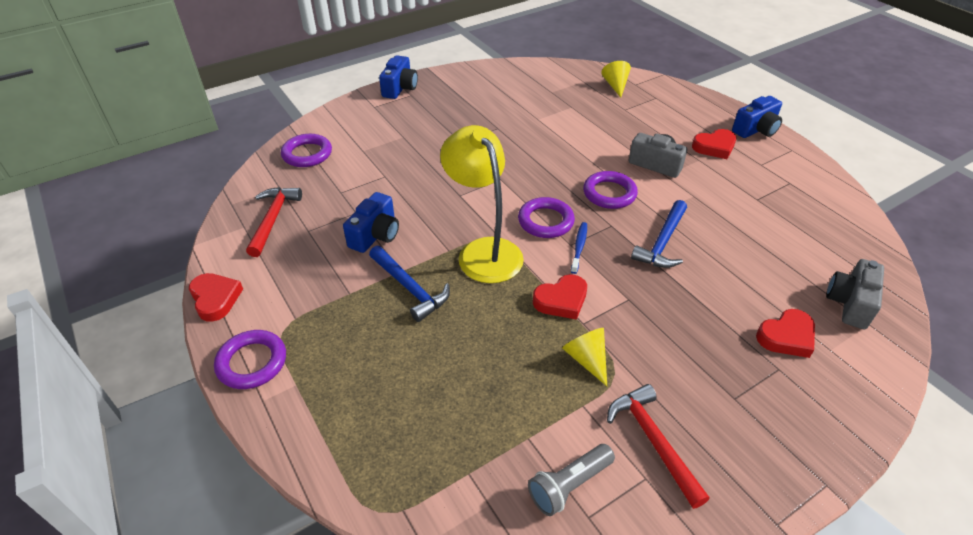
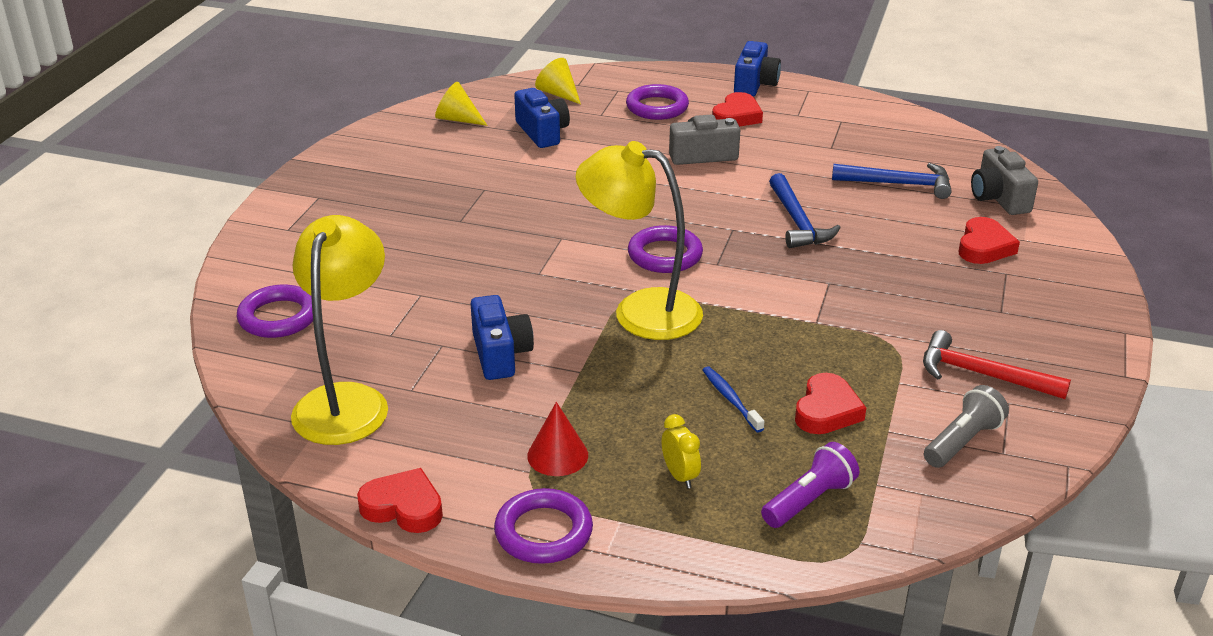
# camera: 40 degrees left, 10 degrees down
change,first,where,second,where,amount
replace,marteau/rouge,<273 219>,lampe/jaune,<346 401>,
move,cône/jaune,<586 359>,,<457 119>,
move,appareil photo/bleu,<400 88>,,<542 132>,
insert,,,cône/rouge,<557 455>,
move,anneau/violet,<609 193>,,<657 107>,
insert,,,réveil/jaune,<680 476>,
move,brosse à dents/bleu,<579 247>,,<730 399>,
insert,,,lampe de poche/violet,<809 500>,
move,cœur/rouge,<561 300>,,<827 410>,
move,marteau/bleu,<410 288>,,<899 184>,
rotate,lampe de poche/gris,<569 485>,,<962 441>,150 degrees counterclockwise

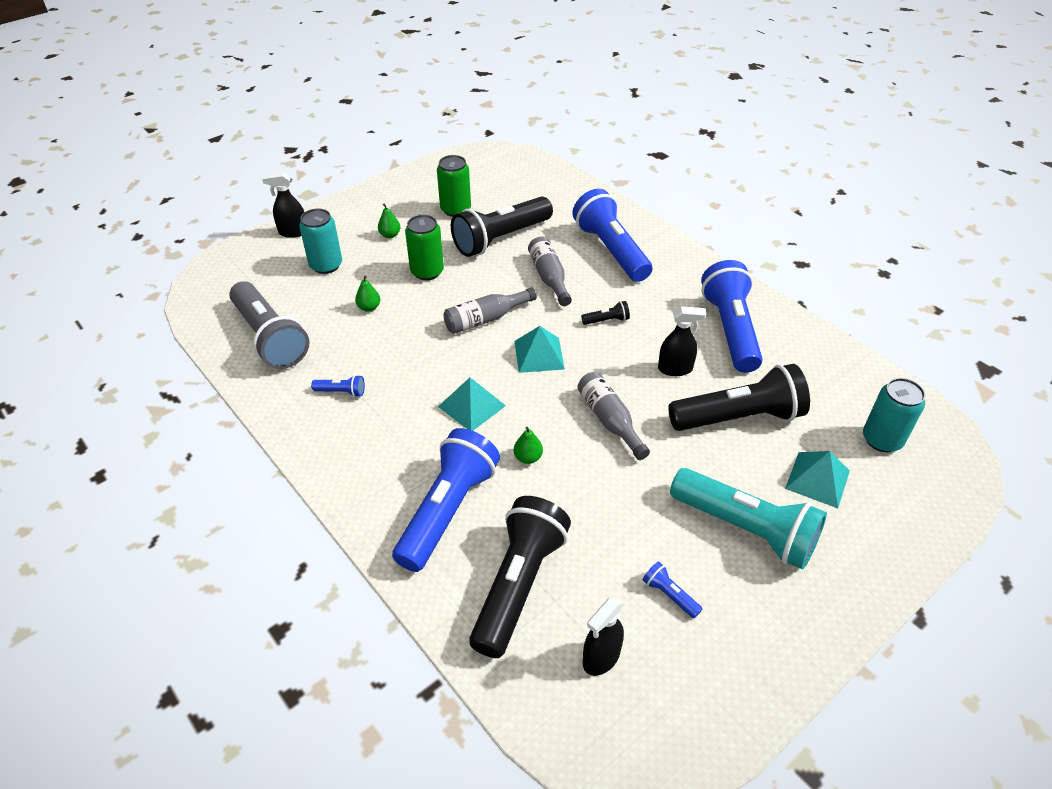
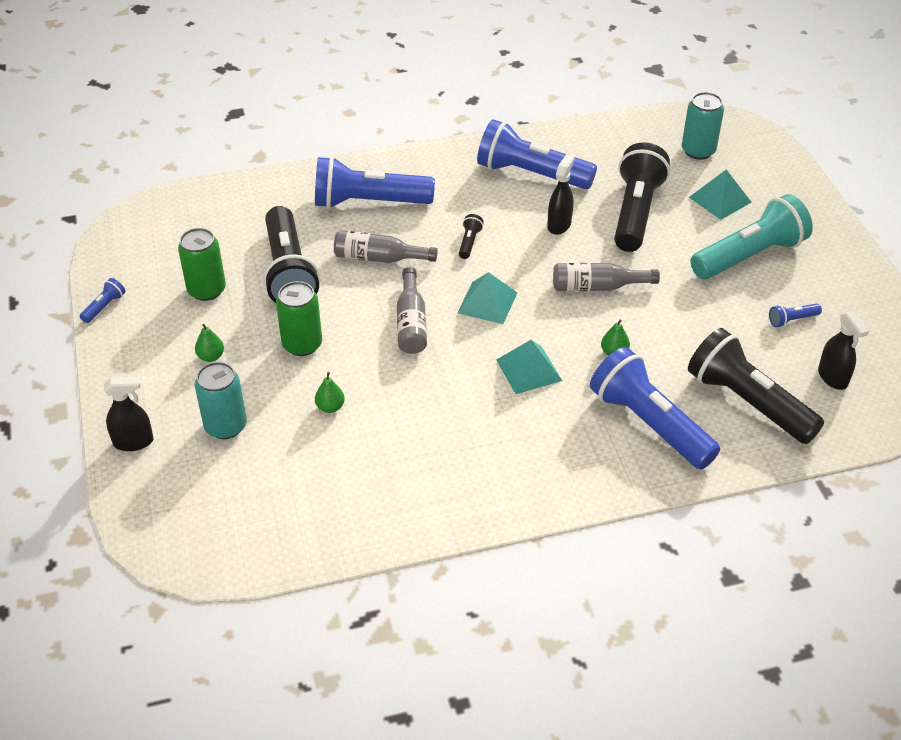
# camera: 65 degrees left, 0 degrees up
change,first,where,second,where,amount
move,lampe de poche/bleu,<341 392>,,<104 306>,
rotate,vaporisateur/noir,<293 232>,,<133 442>,120 degrees counterclockwise
delete,lampe de poche/gris,<270 338>,,,

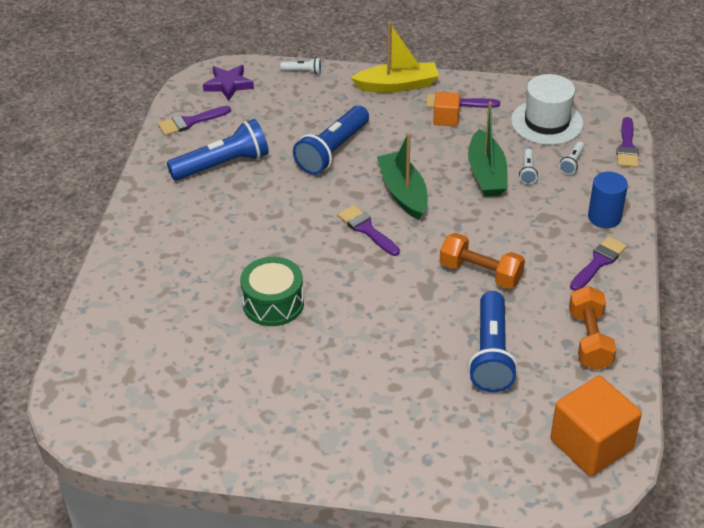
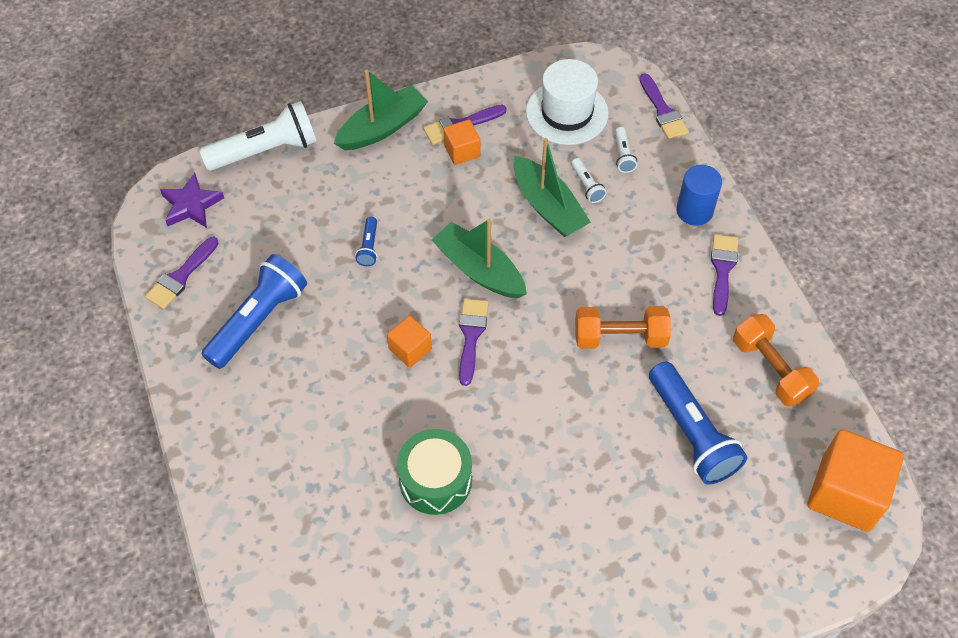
# camera: 30 degrees left, 15 degrees up
change,first,where,second,where,amount
resize,lampe de poche/blanc,<303 71>,,<265 150>,x2.22
recolor,bateau/jaune,<397 85>,bateau/vert,<382 127>,
resize,lampe de poche/bleu,<332 151>,,<369 247>,x0.45
insert,,,cube/orange,<410 349>,
rotate,pinceau/violet,<366 229>,,<471 335>,75 degrees clockwise

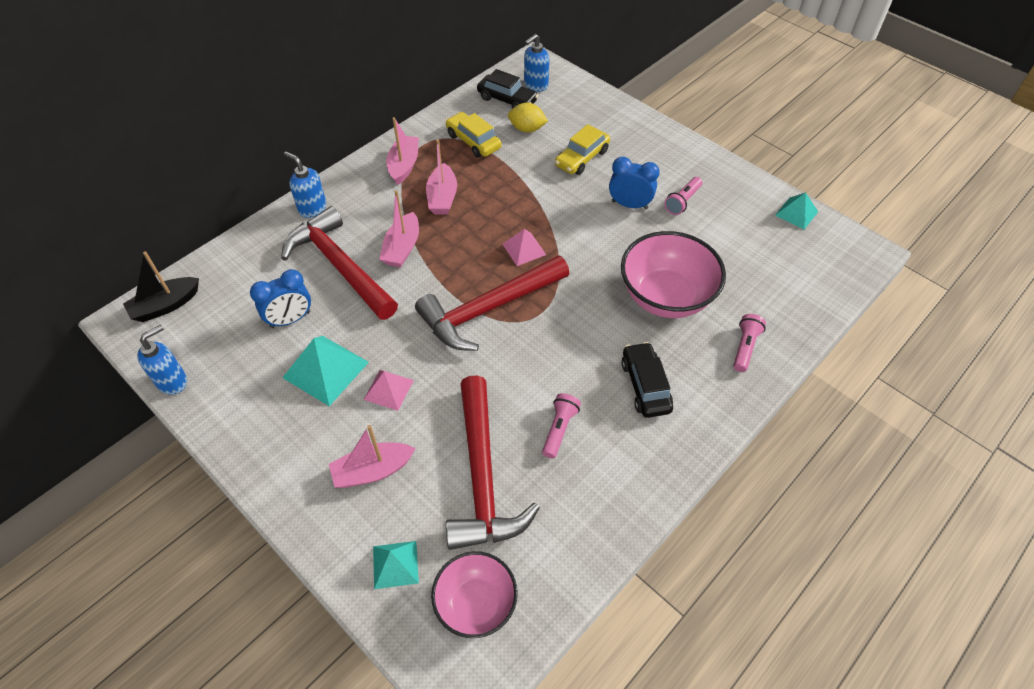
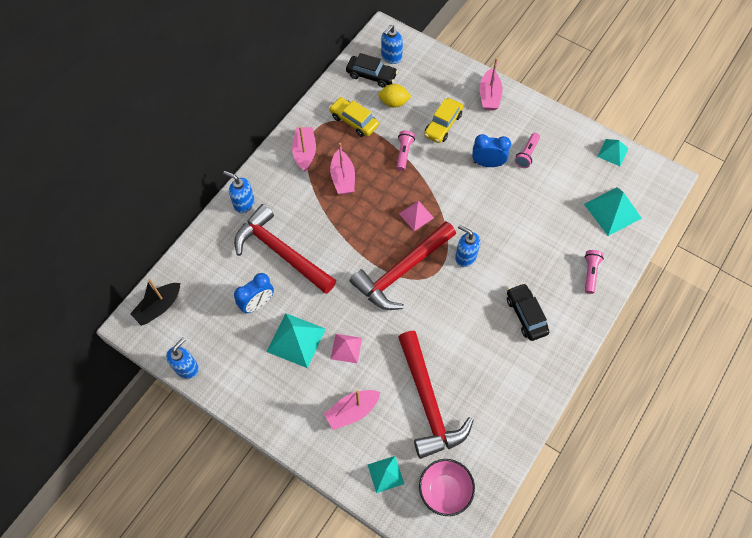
# camera: 10 degrees left, 10 degrees up
change,first,where,second,where,amount
move,lampe de poche/rose,<559 429>,,<404 153>,
insert,,,distributeur de savon/bleu,<465 257>,
move,bateau/rose,<402 248>,,<489 96>,
insert,,,pyramide/turquoise,<612 211>,
delete,bol/rose,<666 297>,,,

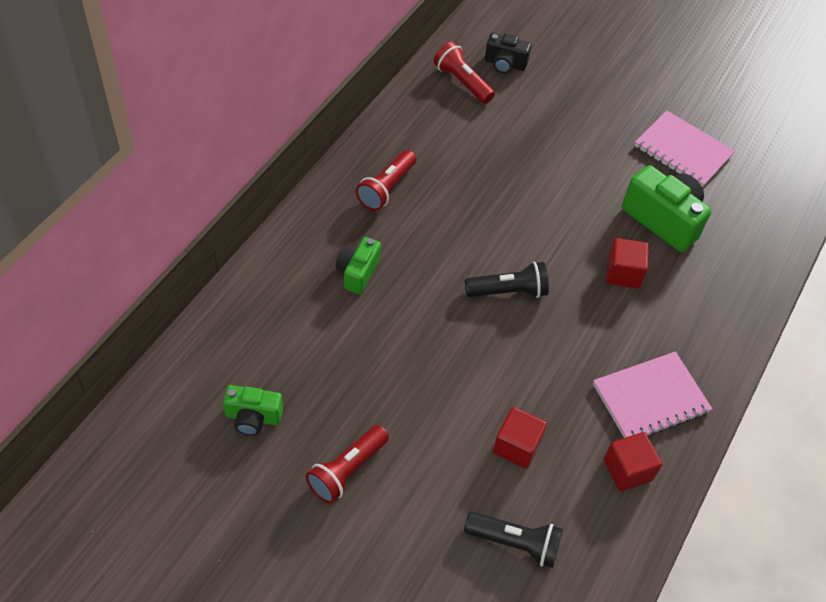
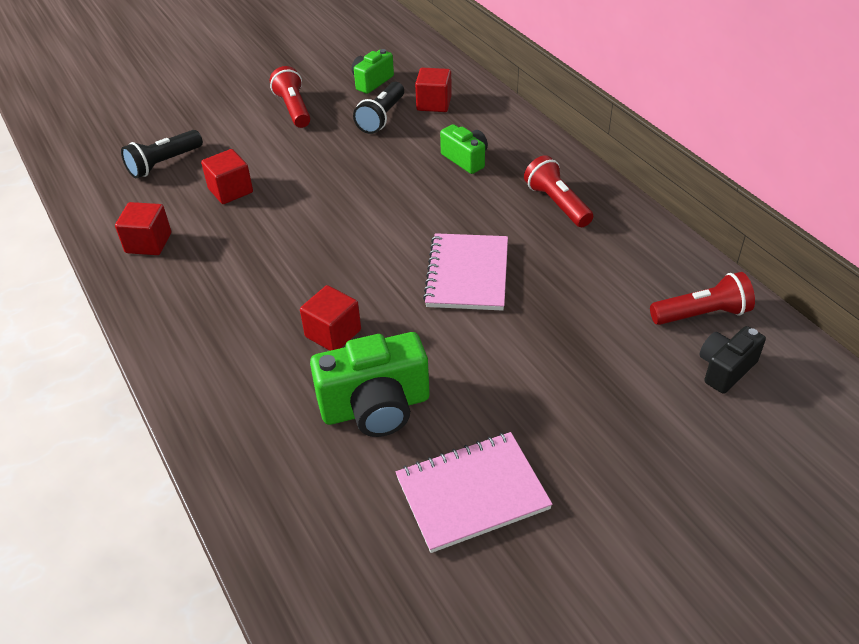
# camera: 125 degrees right, 10 degrees down
change,first,where,second,where,amount
move,lampe de poche/noir,<508 291>,,<381 118>,
insert,,,cube/rouge,<434 103>,
move,carnet/rose,<650 398>,,<467 274>,

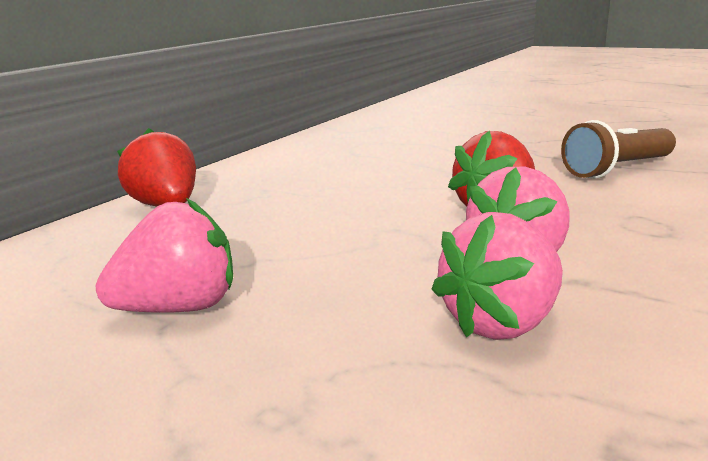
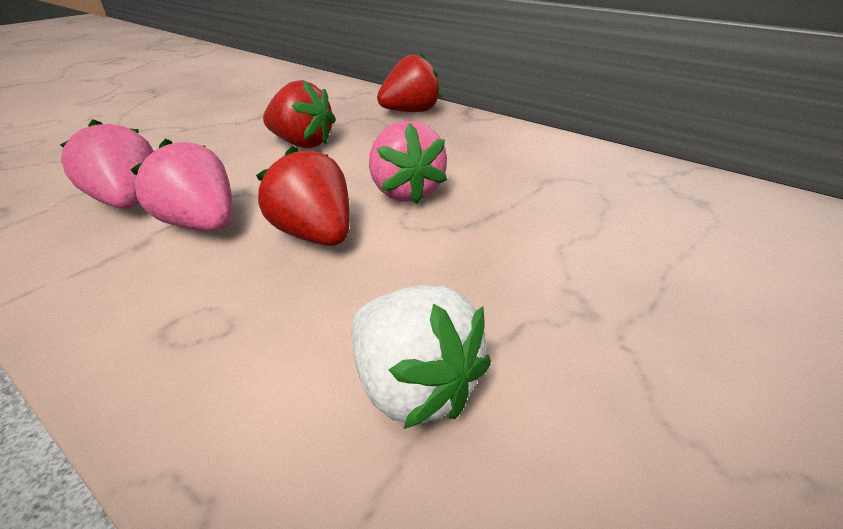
# camera: 95 degrees right, 15 degrees up
change,first,where,second,where,amount
insert,,,fraise/rouge,<302 144>,
replace,lampe de poche/marron,<617 169>,fraise/blanc,<413 386>,
move,fraise/rose,<179 308>,,<406 192>,

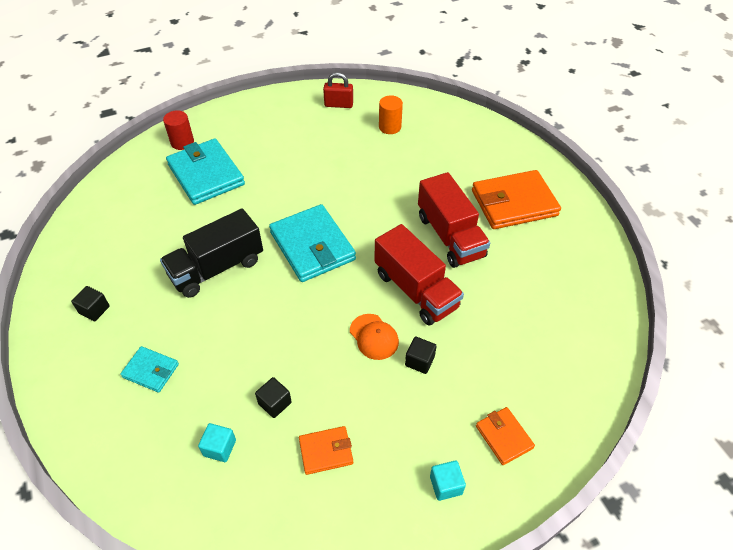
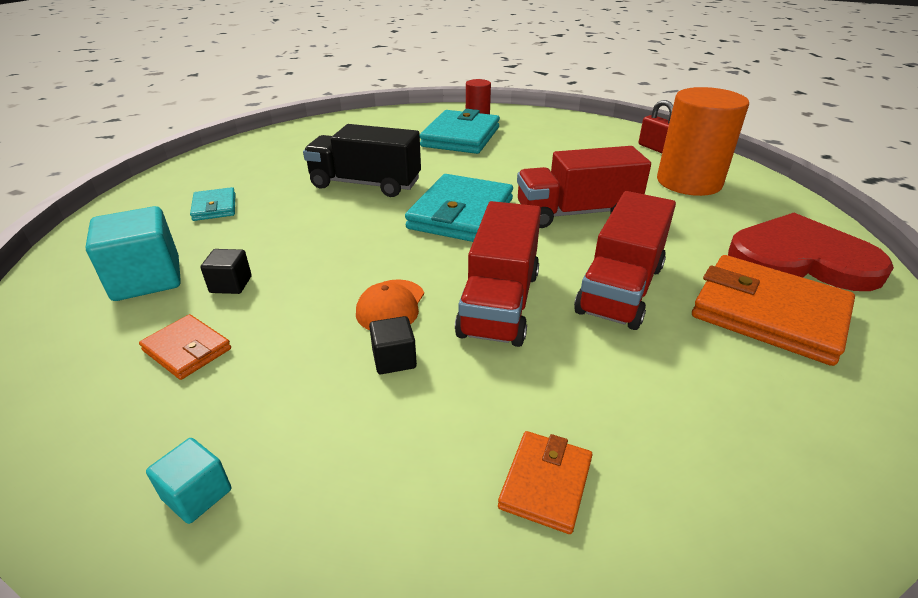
# camera: 50 degrees right, 15 degrees down
change,first,where,second,where,amount
resize,cube/turquoise,<219 448>,,<147 279>,x1.94
move,portefeuille/orange,<504 437>,,<546 483>,
insert,,,camion/rouge,<576 213>,
resize,cylindre/orange,<390 127>,,<689 182>,x2.00
insert,,,cœur/rouge,<801 258>,
delete,cube/noir,<94 310>,,,

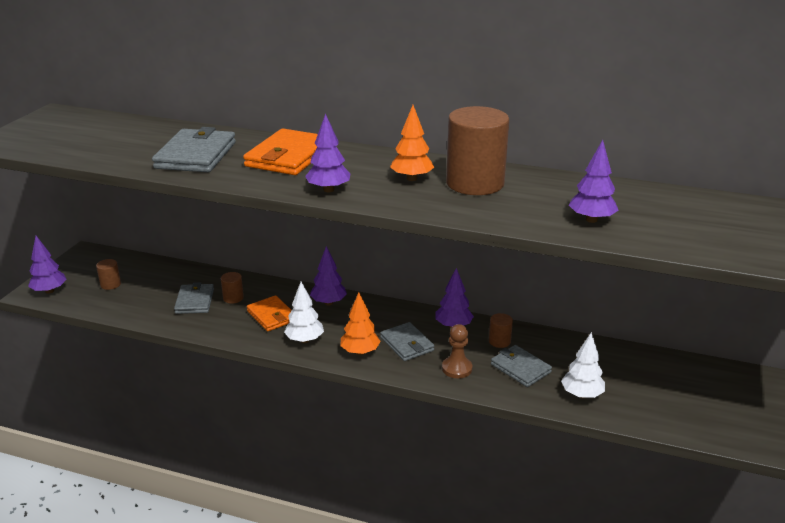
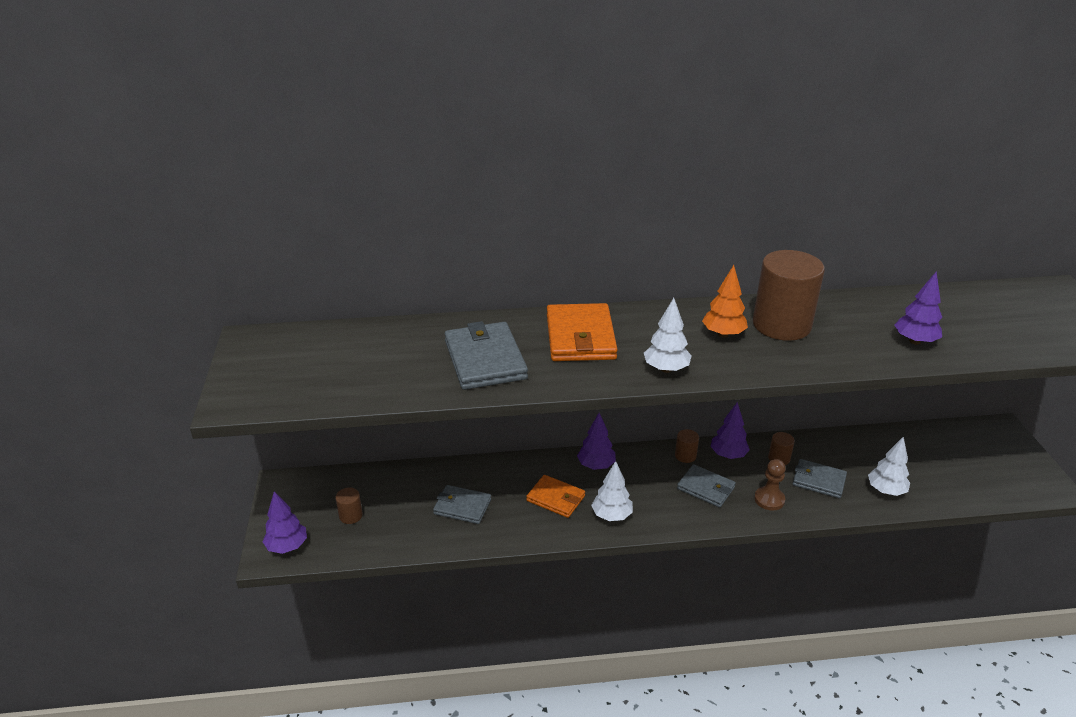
# camera: 25 degrees left, 5 degrees up
change,first,where,second,where,amount
rotate,portefeuille/gris,<194 301>,,<462 507>,45 degrees counterclockwise
recolor,arbre/violet,<328 190>,arbre/blanc,<666 369>,
move,cylindre/marron,<233 298>,,<685 456>,
delete,arbre/orange,<360 352>,,,

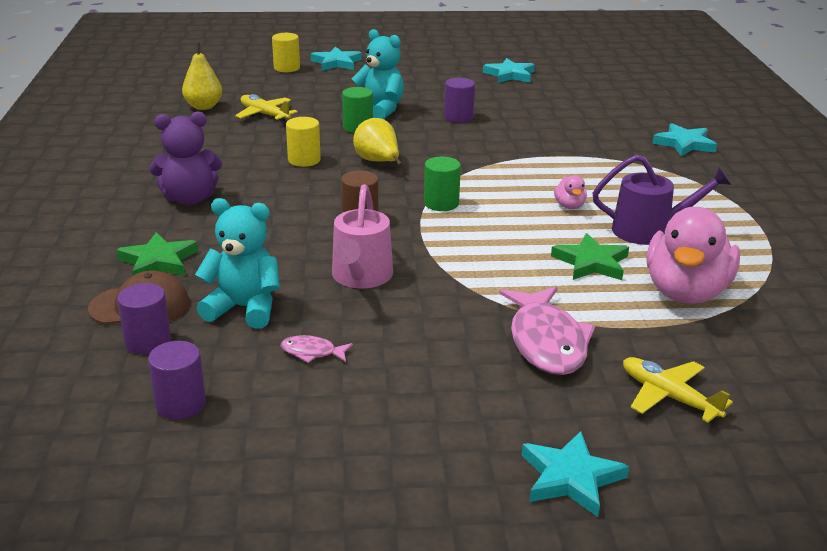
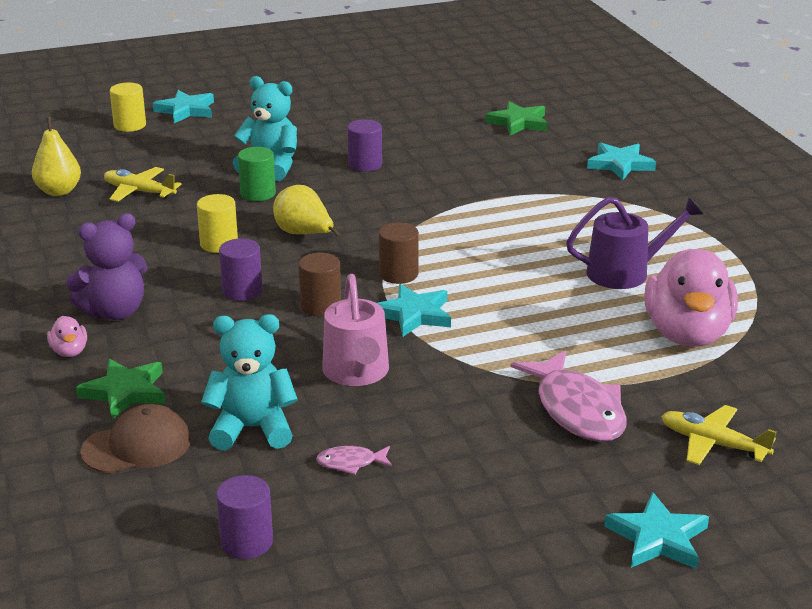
# camera: 15 degrees left, 0 degrees up
change,first,where,second,where,amount
move,canard/rose,<569 206>,,<69 351>,
move,cylindre/violet,<148 342>,,<242 291>,
move,étoile/turquoise,<510 75>,,<414 314>,
recolor,cylindre/vert,<441 203>,cylindre/marron,<398 274>,
move,étoile/vert,<591 262>,,<518 123>,

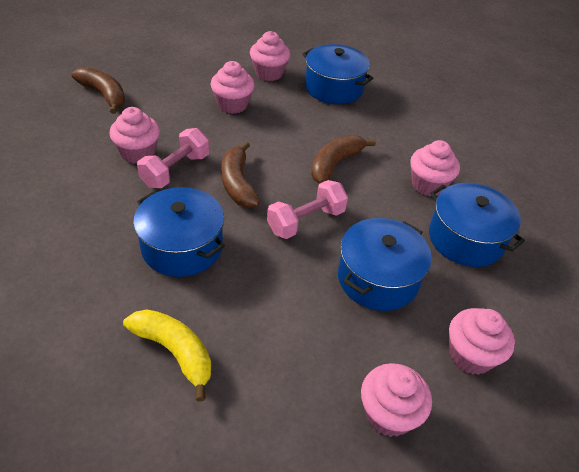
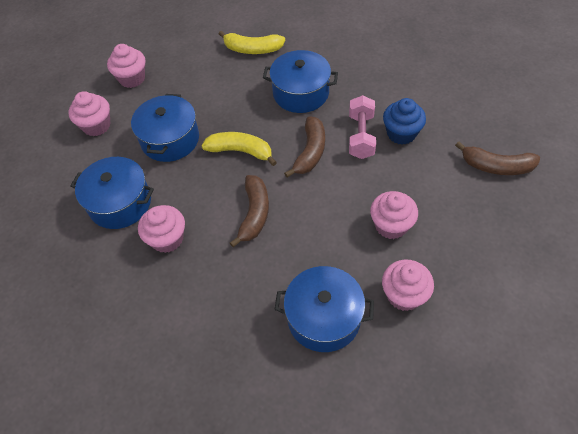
# camera: 155 degrees right, 10 degrees up
change,first,where,second,where,amount
replace,haltère/rose,<306 221>,banane/jaune,<241 151>,
rotate,banane/marron,<238 183>,,<310 152>,60 degrees clockwise
recolor,muffin/rose,<138 153>,muffin/bleu,<401 133>,

